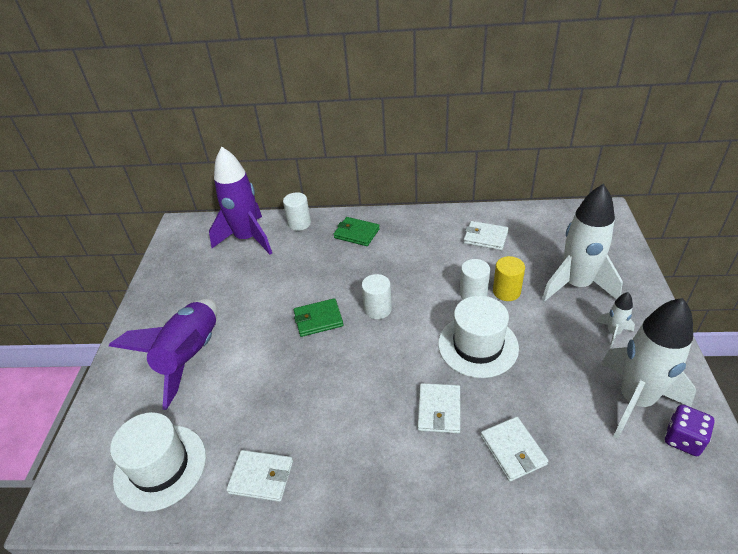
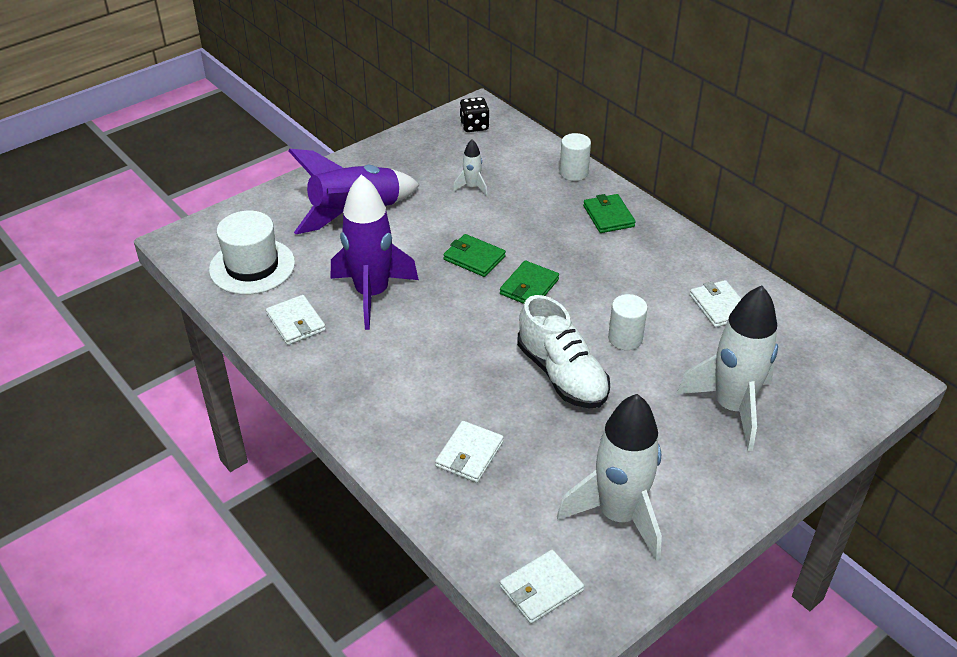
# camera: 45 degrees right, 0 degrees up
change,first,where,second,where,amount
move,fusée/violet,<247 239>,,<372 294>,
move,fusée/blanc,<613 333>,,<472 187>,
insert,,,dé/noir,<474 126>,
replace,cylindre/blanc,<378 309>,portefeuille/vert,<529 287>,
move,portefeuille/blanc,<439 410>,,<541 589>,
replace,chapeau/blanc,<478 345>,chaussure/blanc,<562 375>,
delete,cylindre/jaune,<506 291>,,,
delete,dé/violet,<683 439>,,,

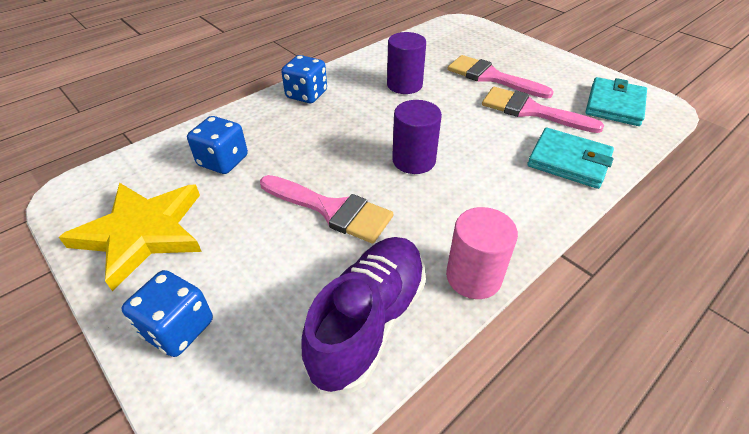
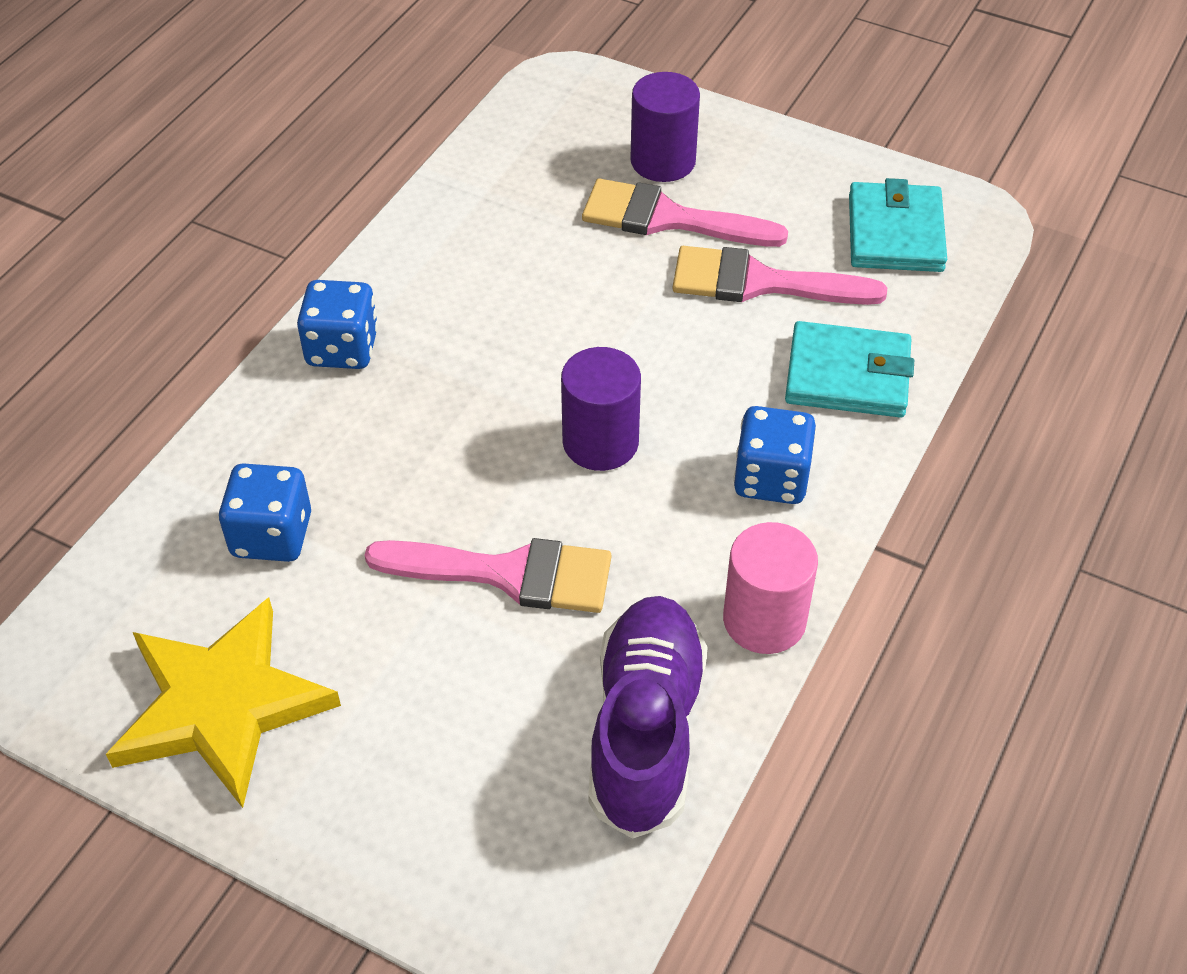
# camera: 20 degrees left, 5 degrees up
change,first,where,second,where,amount
move,cylindre/violet,<404 85>,,<663 161>,
move,dé/bleu,<178 328>,,<771 478>,

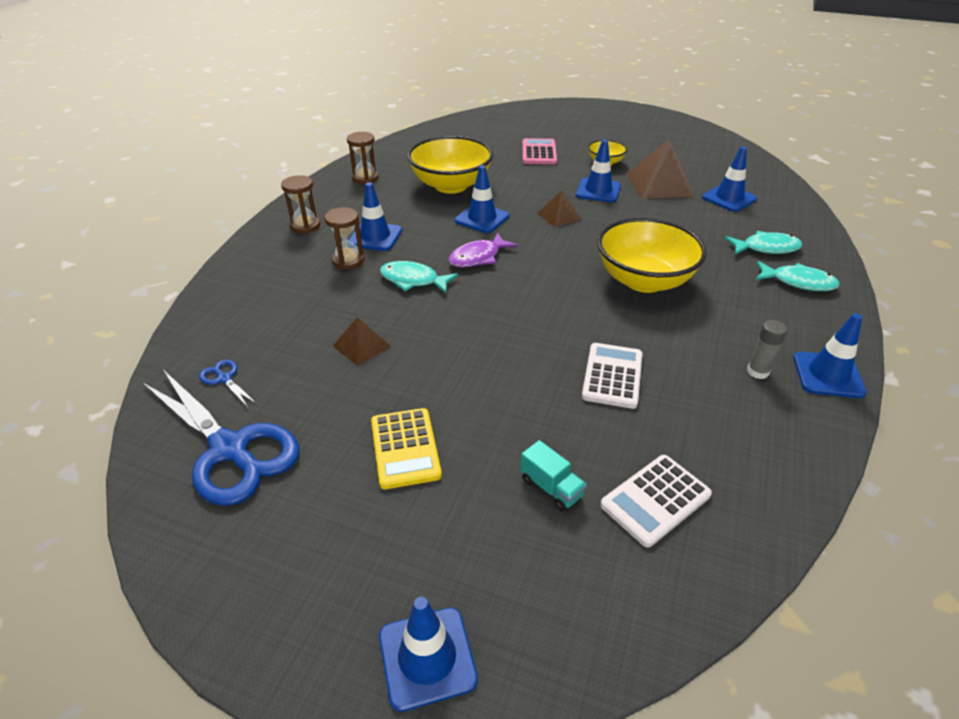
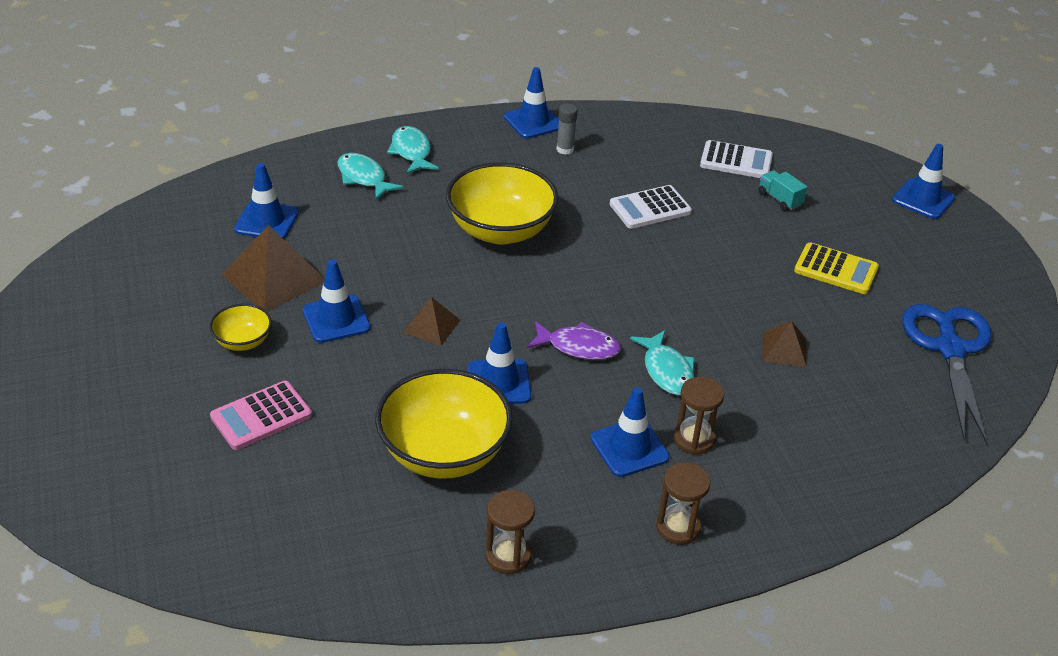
# camera: 130 degrees left, 0 degrees up
change,first,where,second,where,amount
rotate,camion/turquoise,<551 487>,,<779 199>,45 degrees counterclockwise
rotate,calculatrice/jaune,<405 448>,,<836 270>,75 degrees clockwise
delete,ciseaux/bleu,<224 379>,,,

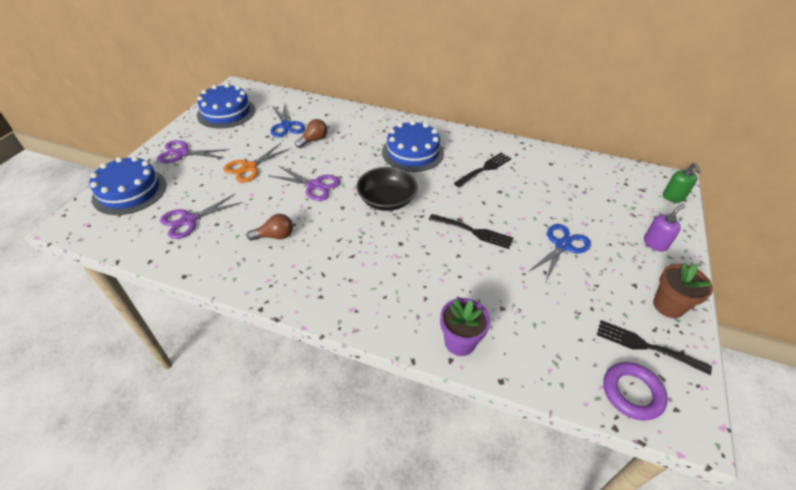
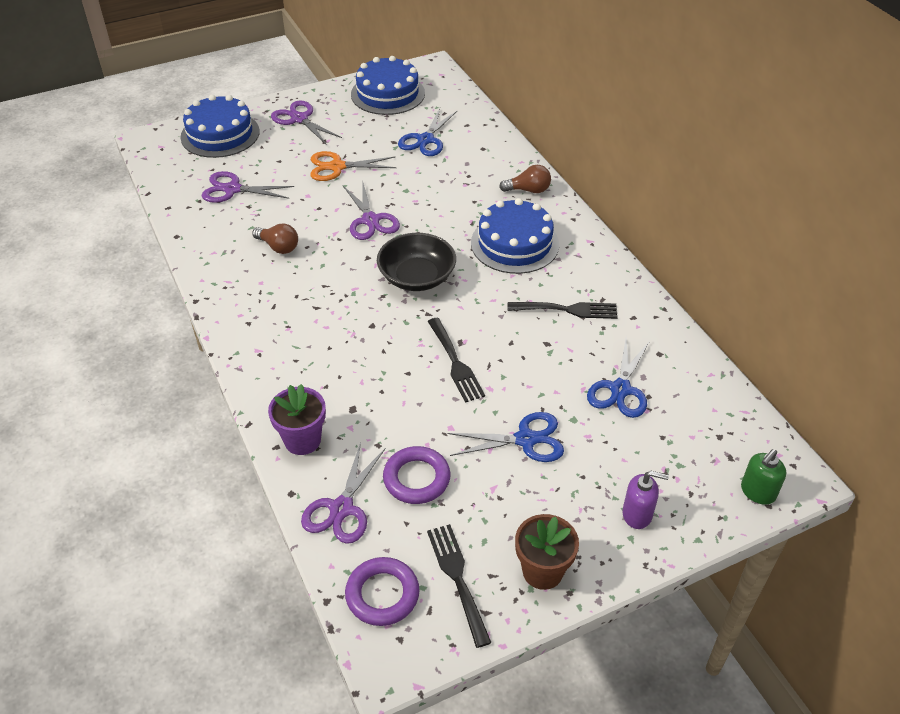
# camera: 45 degrees right, 0 degrees up
change,first,where,second,where,amount
insert,,,ciseaux/violet,<341 508>,
insert,,,anneau/violet,<416 478>,
move,ampoule/marron,<314 140>,,<528 190>,
insert,,,ciseaux/bleu,<620 389>,

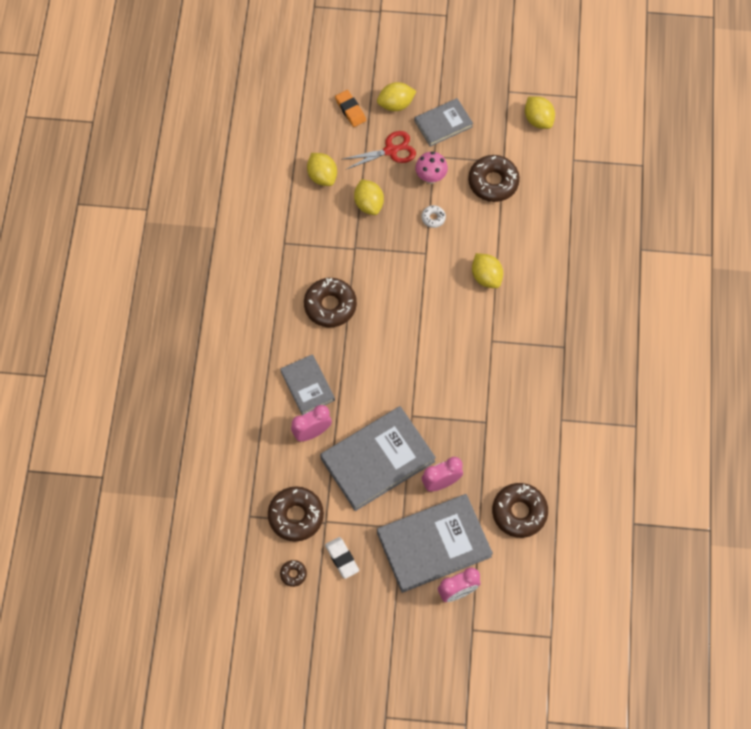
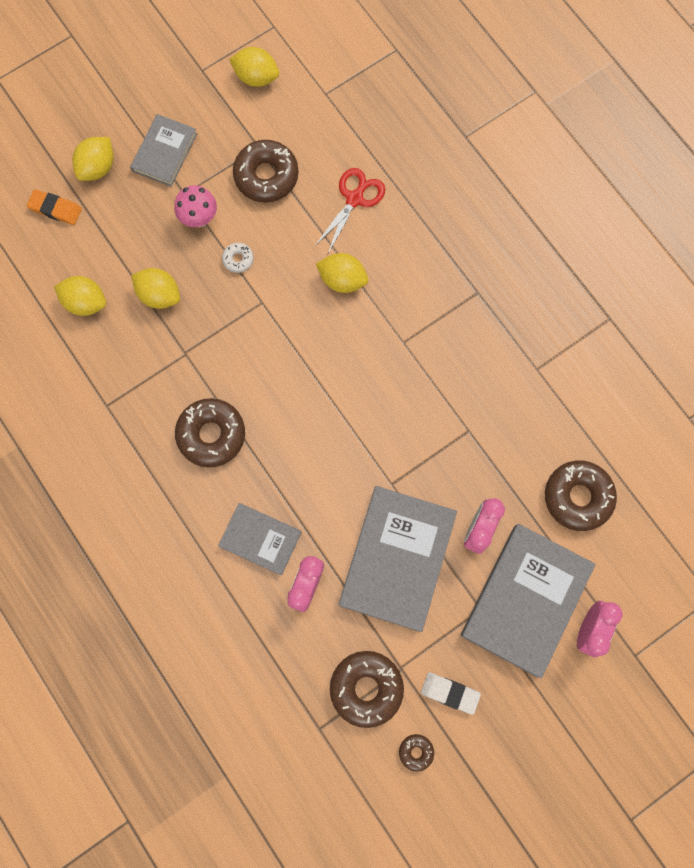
# camera: 40 degrees left, 10 degrees up
change,first,where,second,where,amount
move,ciseaux/rouge,<391 150>,,<355 199>,

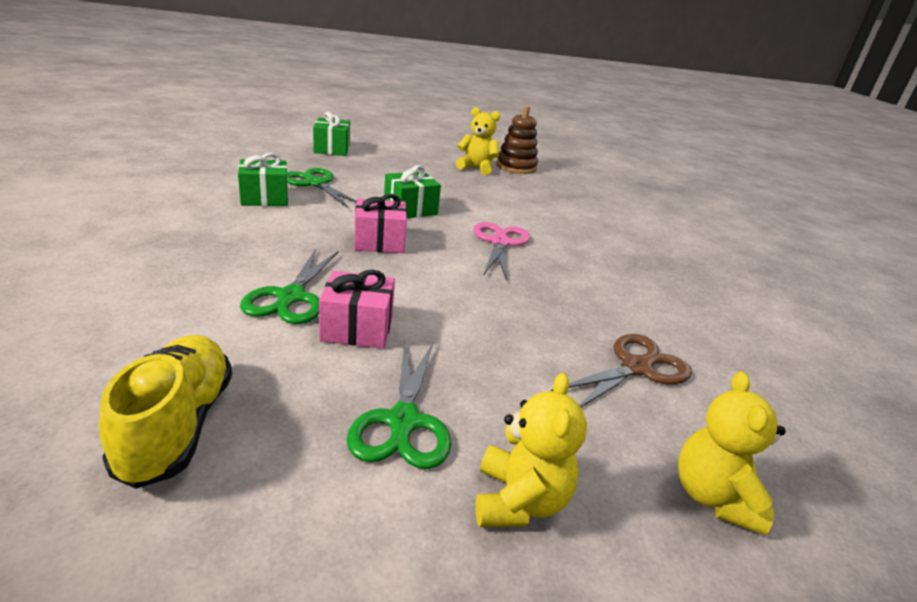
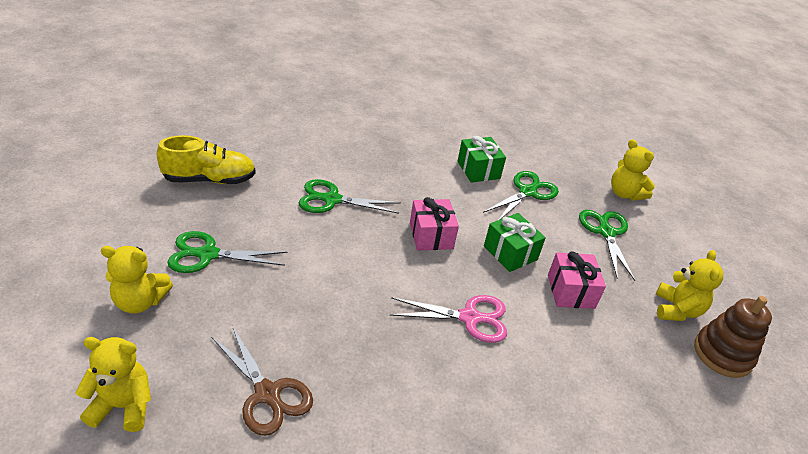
# camera: 85 degrees right, 10 degrees up
change,first,where,second,where,amount
move,cadeau/rose,<357 328>,,<570 291>,
insert,,,ciseaux/vert,<606 232>,
replace,cadeau/vert,<332 149>,ours en peluche/jaune,<624 194>,

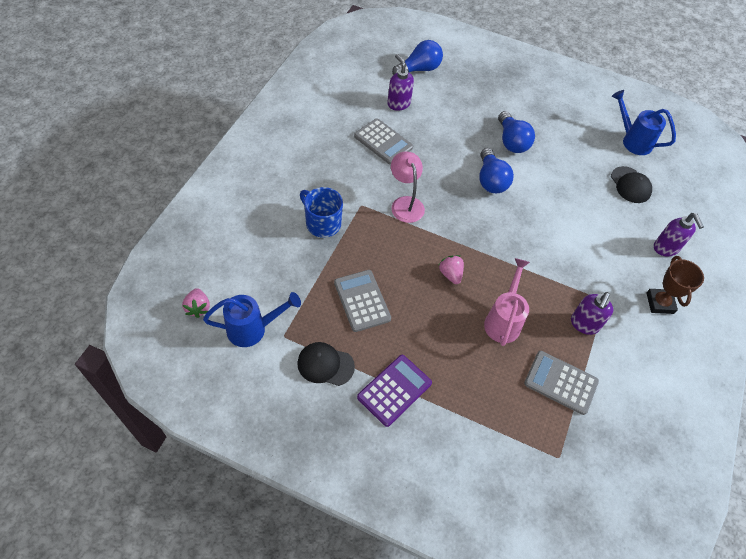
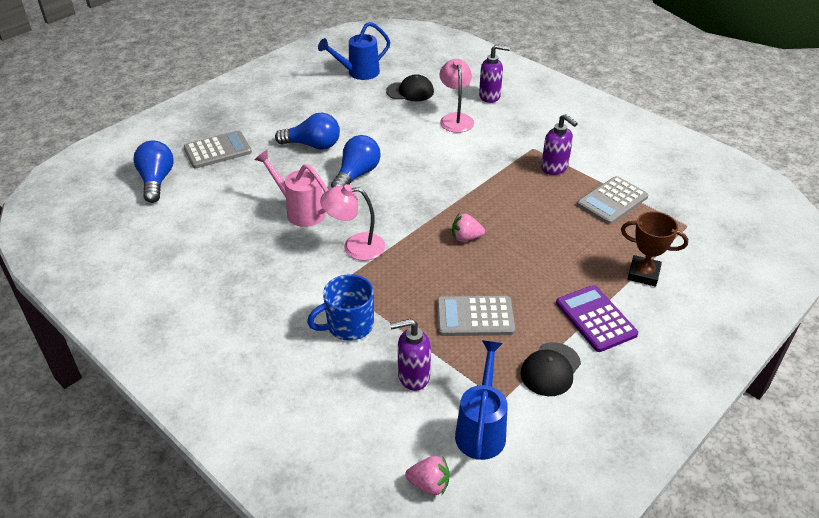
# camera: 65 degrees left, 15 degrees down
change,first,where,second,where,amount
move,calculatrice/gris,<383 142>,,<217 150>,
move,arrosoir/rose,<503 320>,,<300 211>,
rotate,ampoule/bleu,<490 180>,,<357 174>,75 degrees counterclockwise
move,distributeur de savon/violet,<398 103>,,<413 376>,
insert,,,lampe/rose,<455 119>,
move,trophée/marron,<660 303>,,<643 274>,

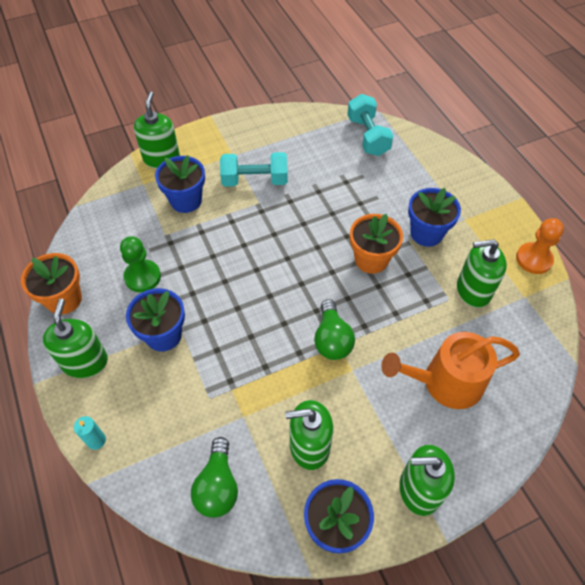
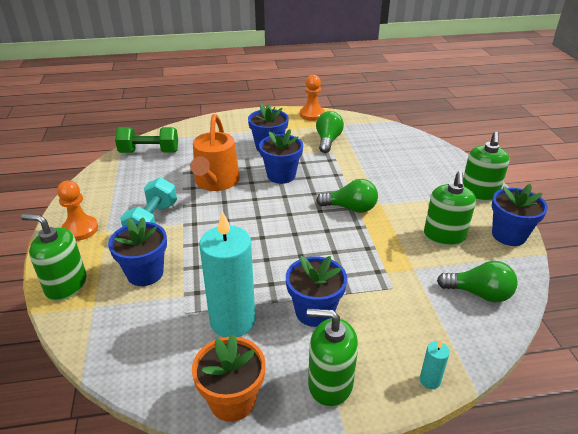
# camera: 75 degrees left, 20 degrees down
change,first,where,second,where,amount
insert,,,pion/orange,<80 229>,
recolor,haltère/turquoise,<368 136>,haltère/vert,<149 152>,
move,arrosoir/orange,<446 382>,,<215 182>,
replace,pion/vert,<142 277>,bougie/turquoise,<232 321>,
recolor,pot de fleurs/orange,<371 259>,pot de fleurs/bleu,<281 175>,
replace,distributeur de savon/vert,<473 290>,ampoule/vert,<328 140>,

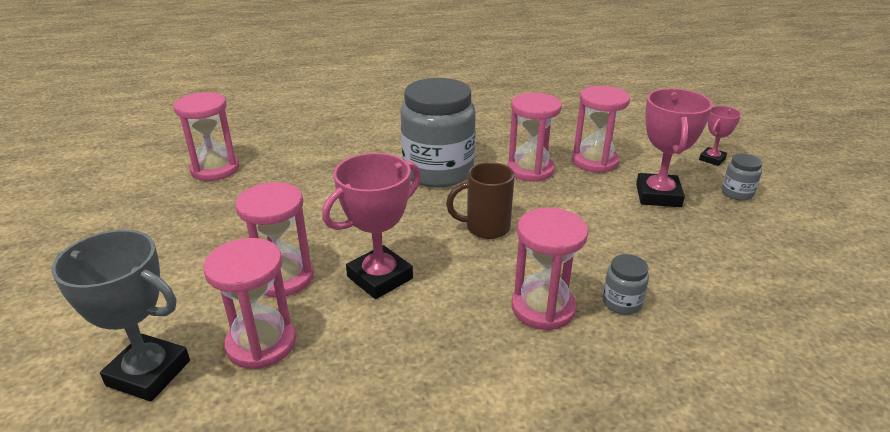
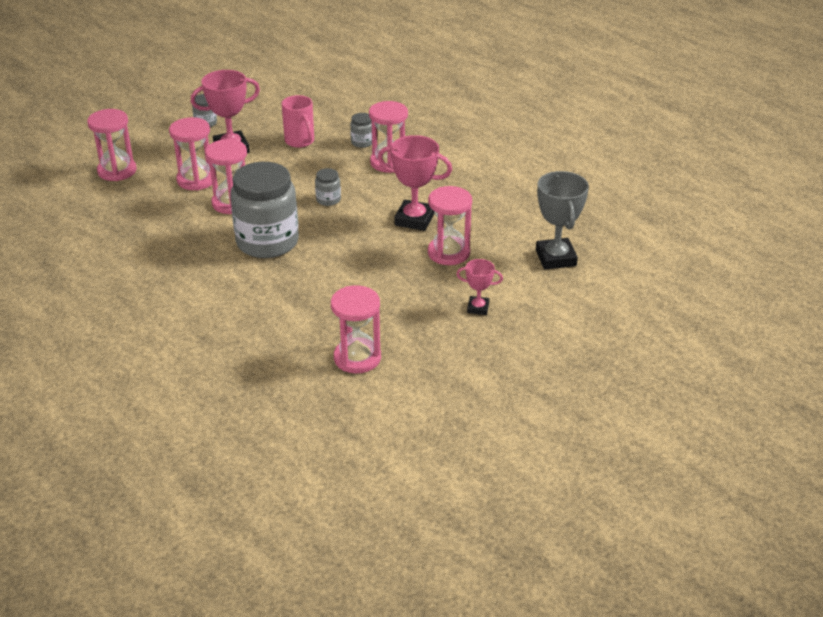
# camera: 120 degrees left, 5 degrees up
change,first,where,second,where,amount
move,sablier/rose,<261 343>,,<117 171>,
insert,,,tasse/rose,<300 141>,
replace,tasse/marron,<486 228>,bocal/gris,<328 200>,
move,trophée/rose,<712 159>,,<478 308>,

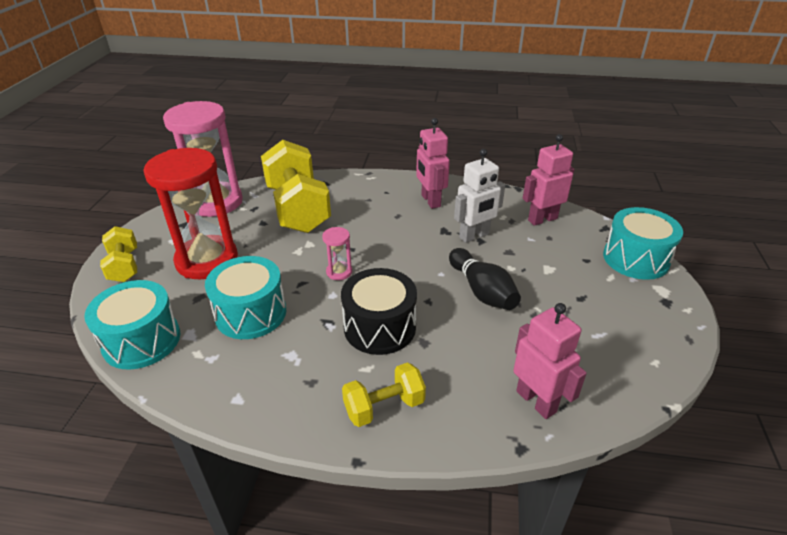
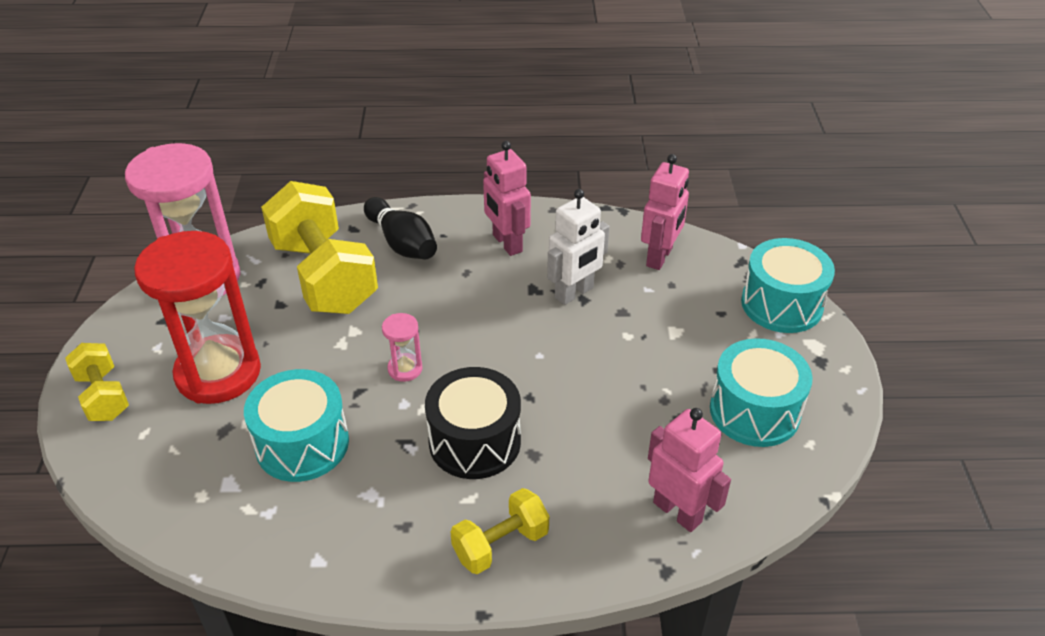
# camera: 10 degrees left, 5 degrees up
change,first,where,second,where,amount
move,quille/noir,<482 291>,,<402 243>,
rotate,robot/rose,<542 219>,,<660 257>,150 degrees clockwise
move,tambour/turquoise,<142 340>,,<754 411>,

